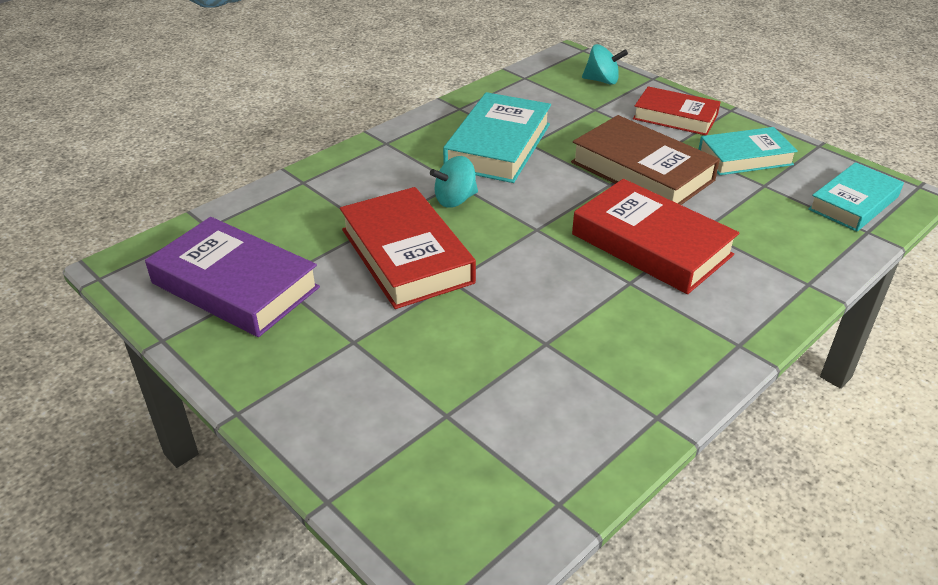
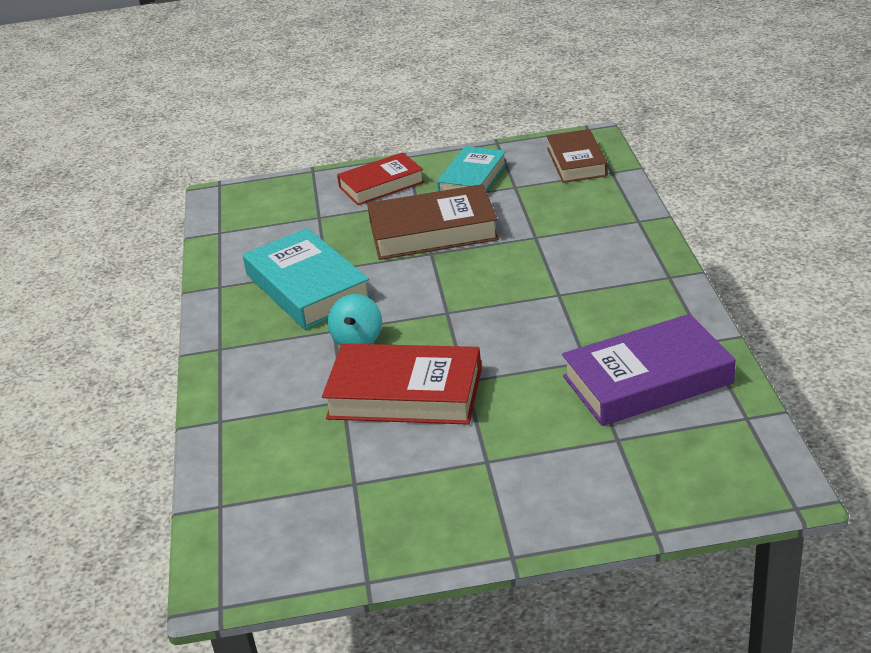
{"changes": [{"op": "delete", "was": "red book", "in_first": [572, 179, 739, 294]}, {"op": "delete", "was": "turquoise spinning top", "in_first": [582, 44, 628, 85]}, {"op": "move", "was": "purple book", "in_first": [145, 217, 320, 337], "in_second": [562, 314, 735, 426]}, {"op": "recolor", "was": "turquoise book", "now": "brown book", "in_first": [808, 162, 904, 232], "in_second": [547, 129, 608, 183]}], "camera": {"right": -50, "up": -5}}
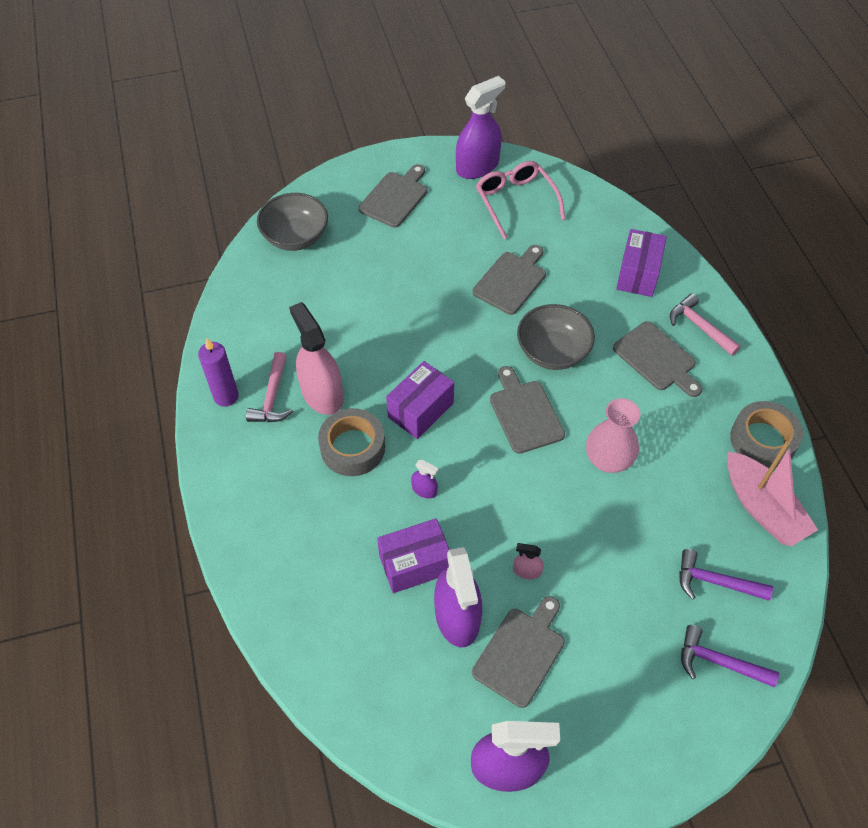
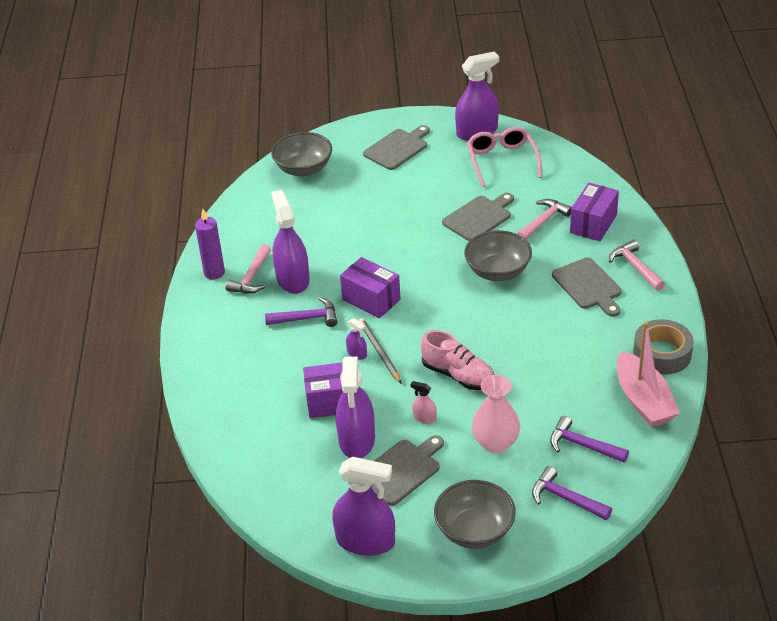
{"changes": [{"op": "delete", "was": "grey cutting board", "in_first": [490, 366, 565, 454]}, {"op": "insert", "now": "grey pencil", "in_second": [359, 318, 401, 383]}, {"op": "insert", "now": "pink shoe", "in_second": [421, 330, 494, 390]}, {"op": "insert", "now": "grey bowl", "in_second": [434, 480, 516, 549]}, {"op": "insert", "now": "pink hammer", "in_second": [517, 199, 572, 240]}, {"op": "move", "was": "pink vase", "in_first": [586, 398, 640, 473], "in_second": [472, 375, 520, 453]}, {"op": "replace", "was": "grey tape", "now": "purple hammer", "in_first": [318, 408, 385, 476], "in_second": [265, 297, 337, 327]}, {"op": "recolor", "was": "pink spray bottle", "now": "purple spray bottle", "in_first": [289, 302, 343, 415], "in_second": [271, 190, 310, 294]}, {"op": "rotate", "was": "purple box", "in_first": [386, 361, 454, 439], "in_second": [340, 257, 400, 318], "clockwise": 75}], "camera": {"right": 15, "up": -15}}
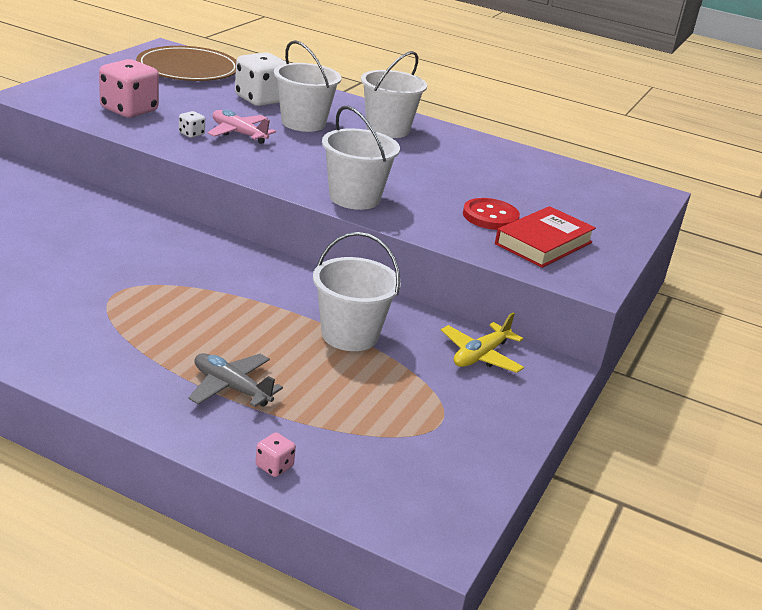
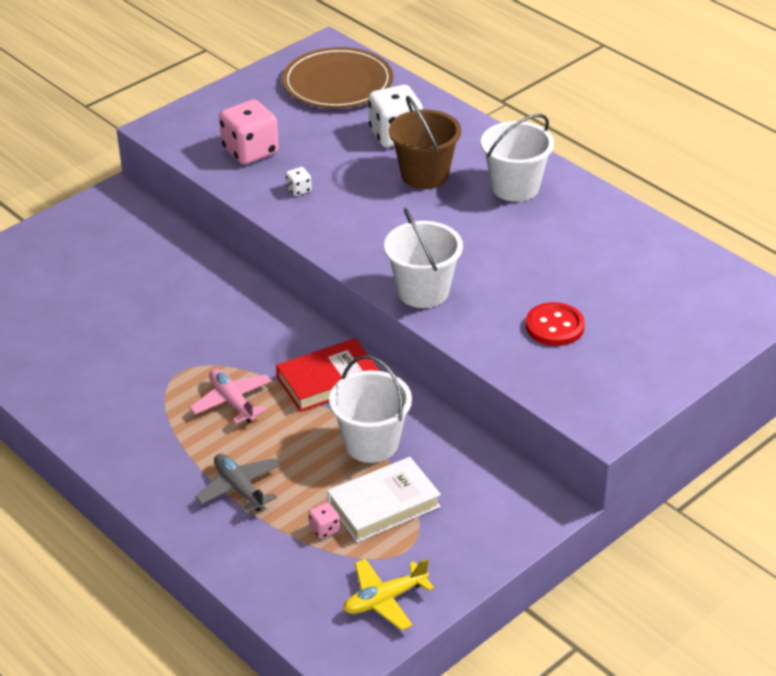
{"changes": [{"op": "insert", "now": "white book", "in_second": [327, 457, 441, 542]}, {"op": "move", "was": "pink plane", "in_first": [207, 110, 276, 144], "in_second": [189, 369, 272, 424]}, {"op": "move", "was": "pink dice", "in_first": [256, 432, 296, 477], "in_second": [308, 503, 340, 539]}, {"op": "move", "was": "yellow plane", "in_first": [441, 312, 524, 373], "in_second": [343, 559, 434, 631]}, {"op": "move", "was": "red book", "in_first": [495, 206, 596, 268], "in_second": [276, 338, 380, 412]}, {"op": "recolor", "was": "white bucket", "now": "brown bucket", "in_first": [274, 40, 341, 132], "in_second": [389, 96, 461, 189]}], "camera": {"right": 25, "up": 10}}
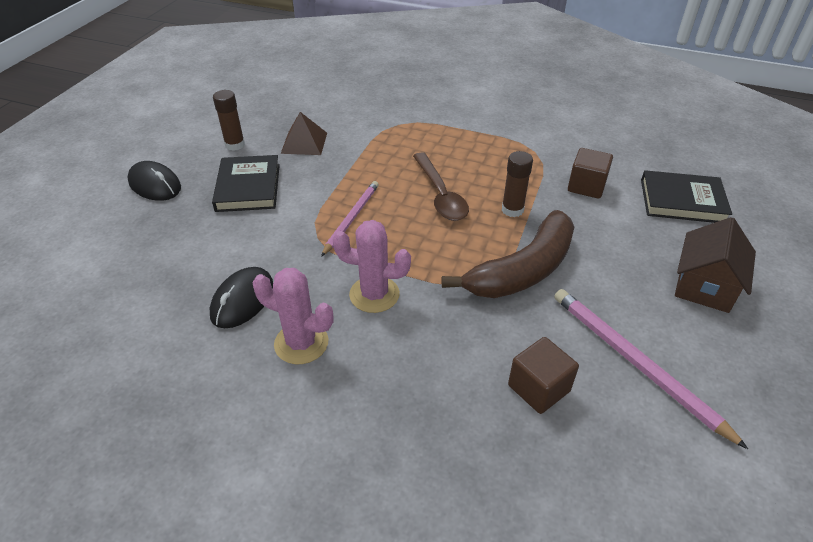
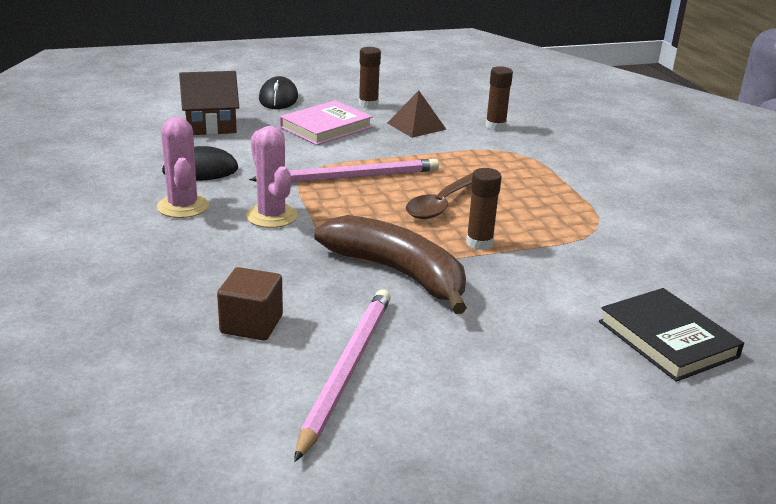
{"changes": [{"op": "delete", "was": "brown cube", "in_first": [568, 148, 613, 199]}, {"op": "insert", "now": "brown glue stick", "in_second": [486, 66, 513, 130]}, {"op": "move", "was": "brown house", "in_first": [675, 217, 756, 313], "in_second": [179, 71, 239, 135]}, {"op": "recolor", "was": "black book", "now": "pink book", "in_first": [212, 155, 280, 212], "in_second": [280, 100, 373, 145]}, {"op": "rotate", "was": "brown banana", "in_first": [442, 210, 574, 298], "in_second": [315, 215, 467, 314], "clockwise": -150}, {"op": "resize", "was": "pink pencil", "in_first": [321, 181, 379, 257], "in_second": [249, 159, 439, 182], "ratio": 1.5}], "camera": {"right": 50, "up": -15}}
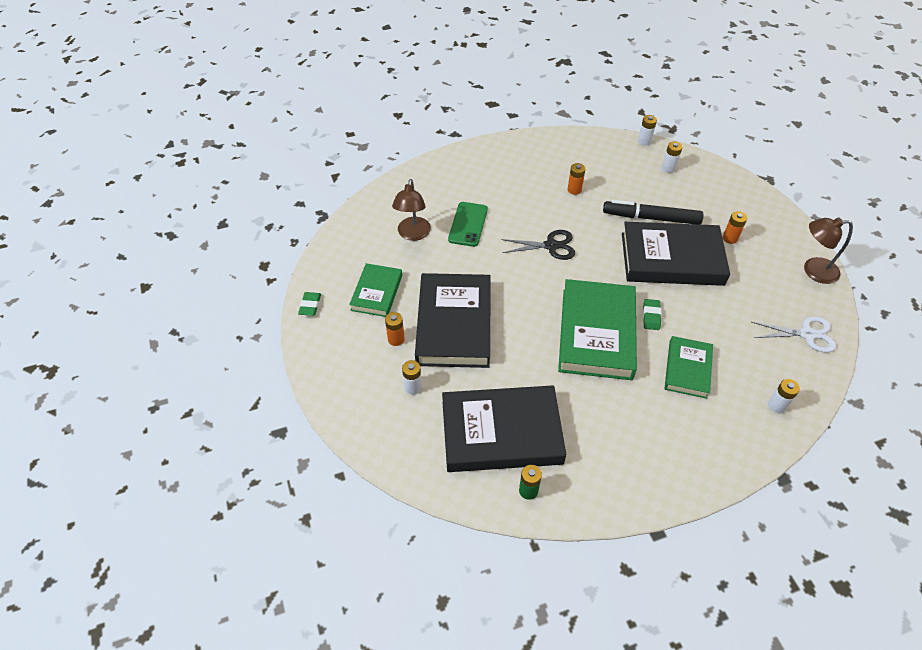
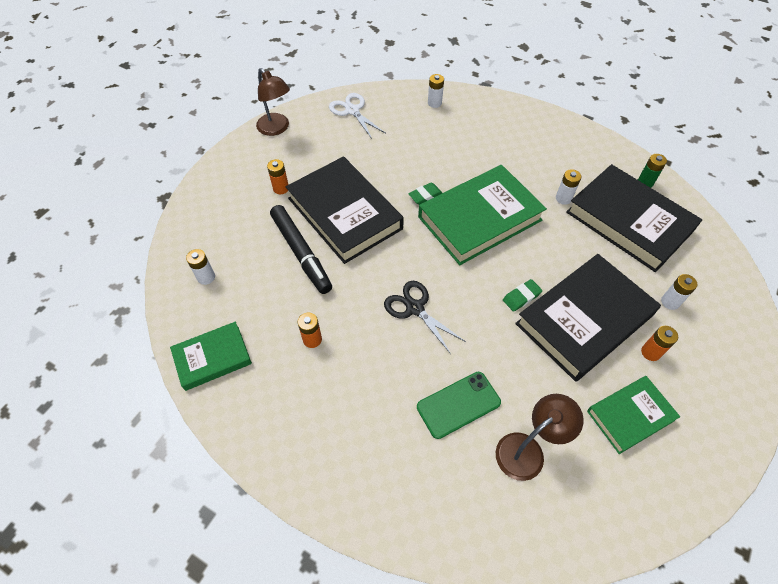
{"changes": [{"op": "move", "was": "green eraser", "in_first": [298, 292, 321, 316], "in_second": [503, 279, 542, 312]}, {"op": "move", "was": "white battery", "in_first": [638, 115, 657, 146], "in_second": [556, 169, 581, 205]}, {"op": "move", "was": "green book", "in_first": [664, 336, 713, 399], "in_second": [170, 322, 252, 391]}], "camera": {"right": -130, "up": 5}}
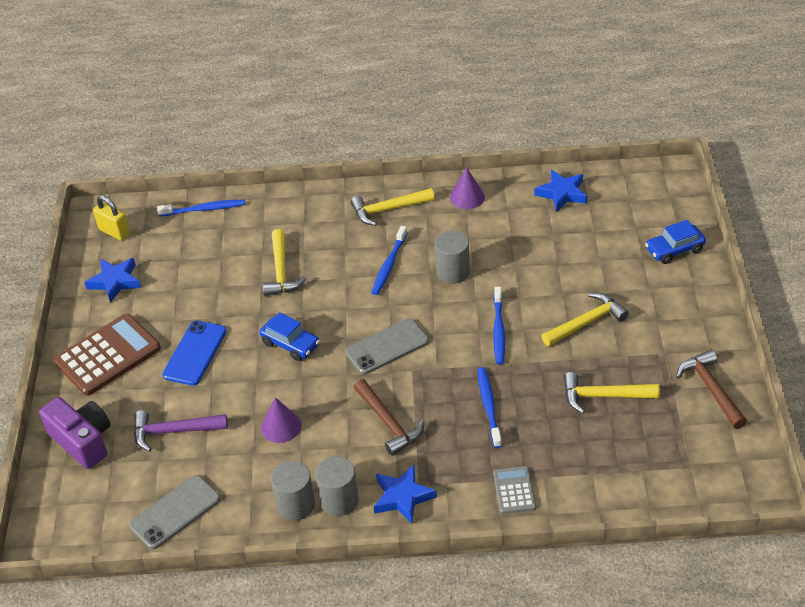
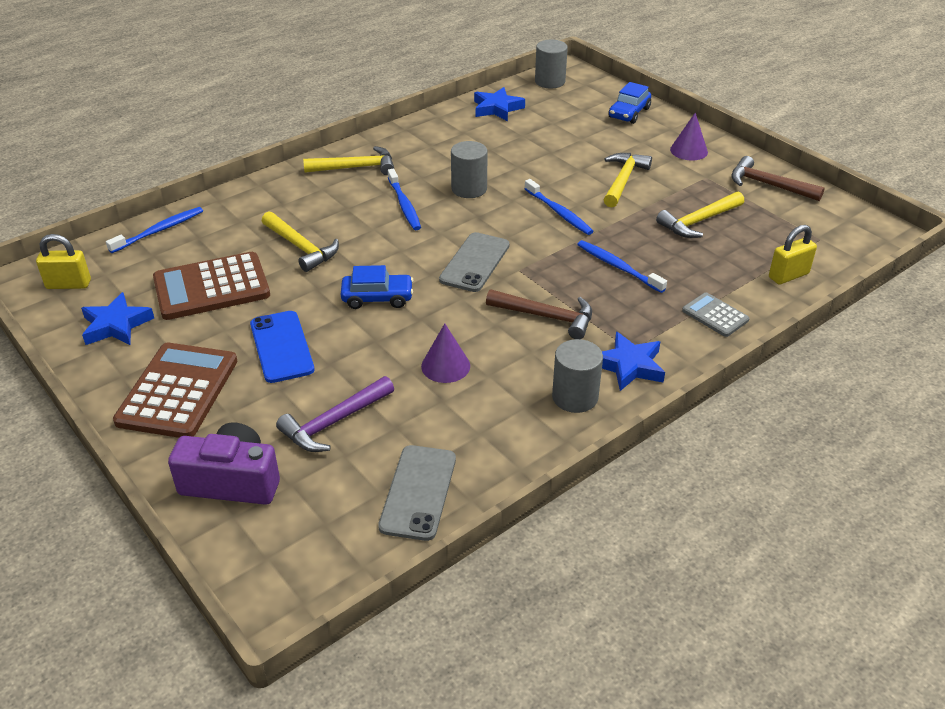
{"changes": [{"op": "insert", "now": "brown calculator", "in_second": [153, 252, 270, 320]}, {"op": "insert", "now": "yellow padlock", "in_second": [769, 225, 817, 284]}, {"op": "move", "was": "grey cylinder", "in_first": [271, 461, 315, 521], "in_second": [535, 40, 568, 88]}, {"op": "move", "was": "purple cone", "in_first": [450, 167, 485, 209], "in_second": [670, 113, 708, 160]}, {"op": "rotate", "was": "yellow hammer", "in_first": [351, 188, 435, 226], "in_second": [303, 146, 394, 175], "clockwise": -135}], "camera": {"right": -40, "up": -5}}
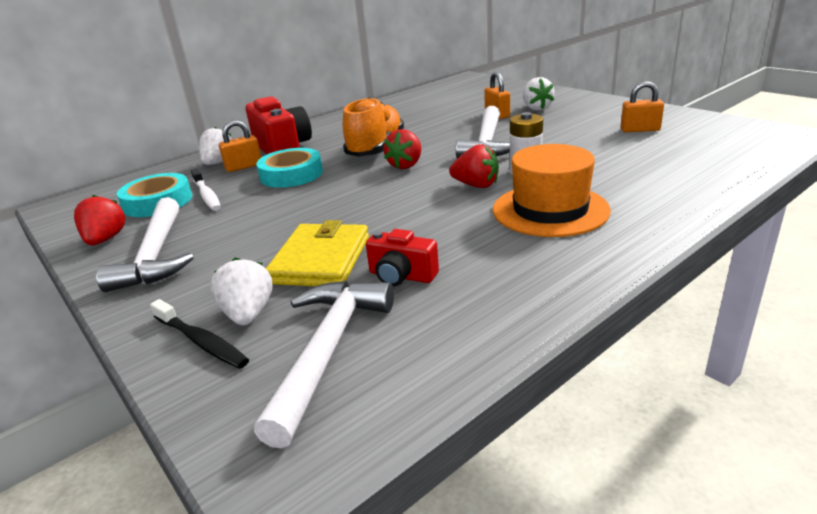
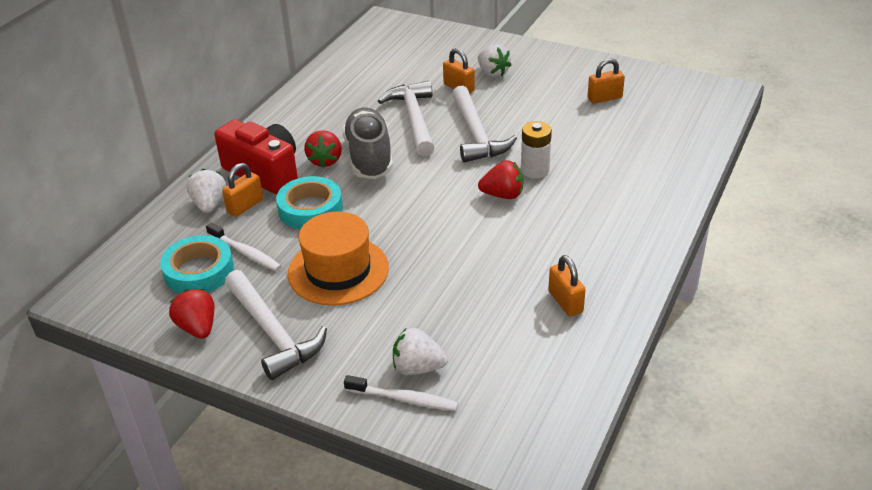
{"changes": [{"op": "delete", "was": "yellow wallet", "in_first": [266, 220, 369, 286]}, {"op": "delete", "was": "red camera", "in_first": [366, 229, 439, 287]}, {"op": "insert", "now": "orange padlock", "in_second": [548, 255, 586, 317]}, {"op": "move", "was": "white hammer", "in_first": [254, 281, 394, 448], "in_second": [378, 81, 434, 156]}, {"op": "move", "was": "red strawberry", "in_first": [383, 129, 421, 169], "in_second": [304, 130, 342, 168]}, {"op": "move", "was": "orange hat", "in_first": [493, 144, 611, 237], "in_second": [288, 212, 389, 306]}, {"op": "recolor", "was": "black toothbrush", "now": "white toothbrush", "in_first": [150, 299, 249, 369], "in_second": [344, 375, 458, 411]}, {"op": "recolor", "was": "orange shoe", "now": "grey shoe", "in_first": [343, 97, 404, 157], "in_second": [342, 108, 393, 179]}, {"op": "rotate", "was": "white strawberry", "in_first": [210, 258, 273, 325], "in_second": [393, 328, 448, 375], "clockwise": -45}], "camera": {"right": -25, "up": 10}}
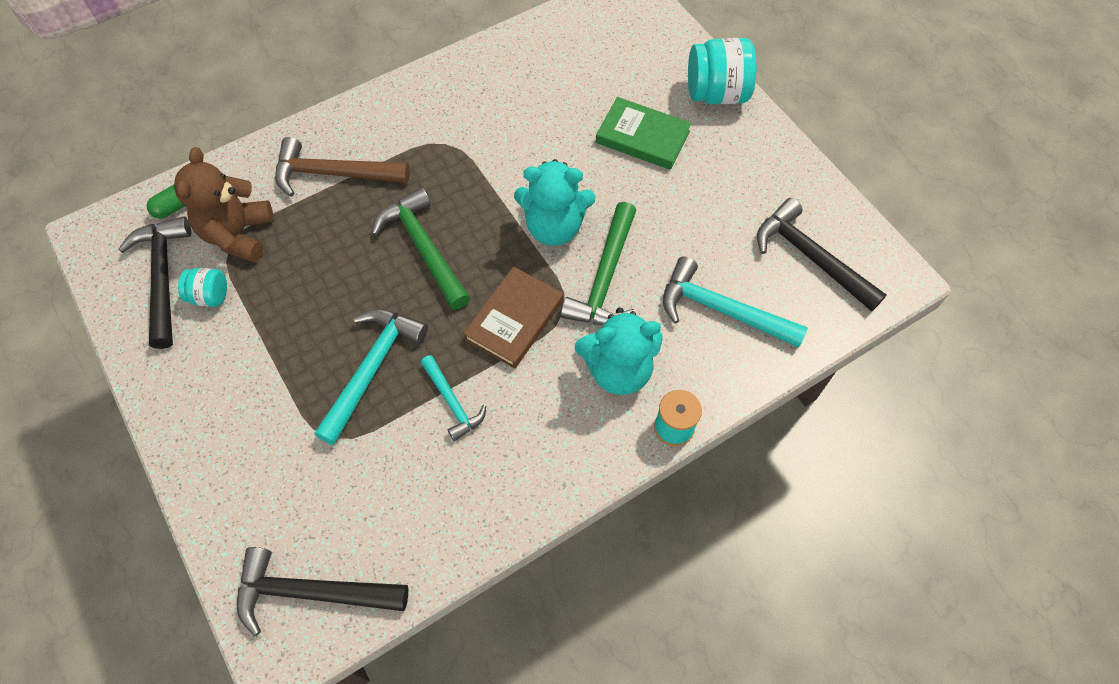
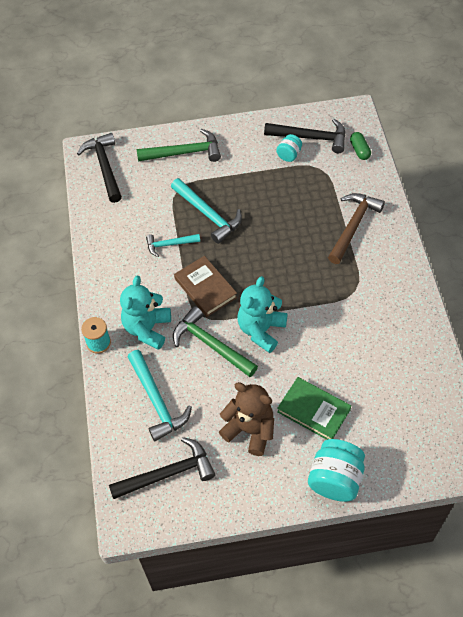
{"changes": [{"op": "move", "was": "brown teddy bear", "in_first": [174, 147, 273, 262], "in_second": [219, 382, 274, 456]}, {"op": "move", "was": "green hammer", "in_first": [372, 187, 470, 310], "in_second": [137, 129, 221, 162]}, {"op": "rotate", "was": "black hammer", "in_first": [237, 547, 408, 636], "in_second": [77, 133, 122, 203], "clockwise": -45}, {"op": "rotate", "was": "green book", "in_first": [596, 97, 692, 170], "in_second": [277, 377, 351, 440], "clockwise": 75}, {"op": "rotate", "was": "turquoise hammer", "in_first": [663, 256, 808, 348], "in_second": [128, 350, 192, 441], "clockwise": 105}], "camera": {"right": 115, "up": -5}}
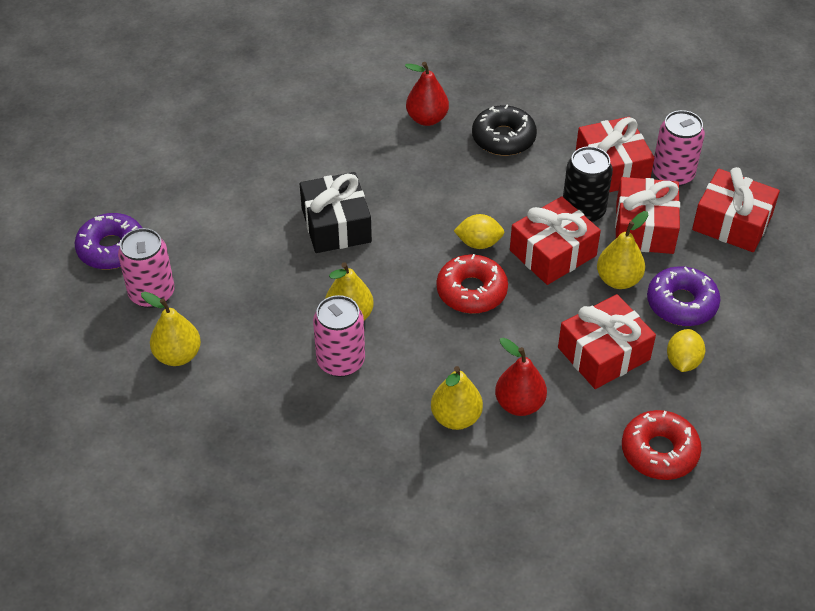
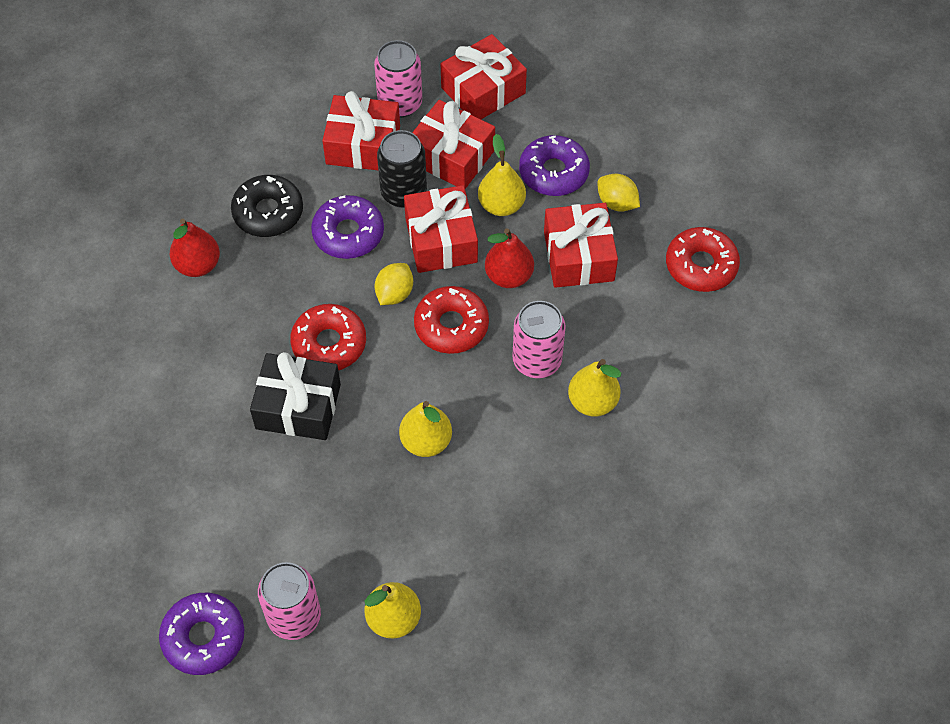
{"changes": [{"op": "insert", "now": "red donut", "in_second": [290, 304, 366, 370]}, {"op": "insert", "now": "purple donut", "in_second": [311, 195, 384, 259]}, {"op": "move", "was": "pink can", "in_first": [313, 295, 365, 377], "in_second": [512, 301, 566, 378]}, {"op": "move", "was": "red pear", "in_first": [495, 338, 547, 416], "in_second": [485, 228, 534, 288]}], "camera": {"right": -65, "up": 10}}
